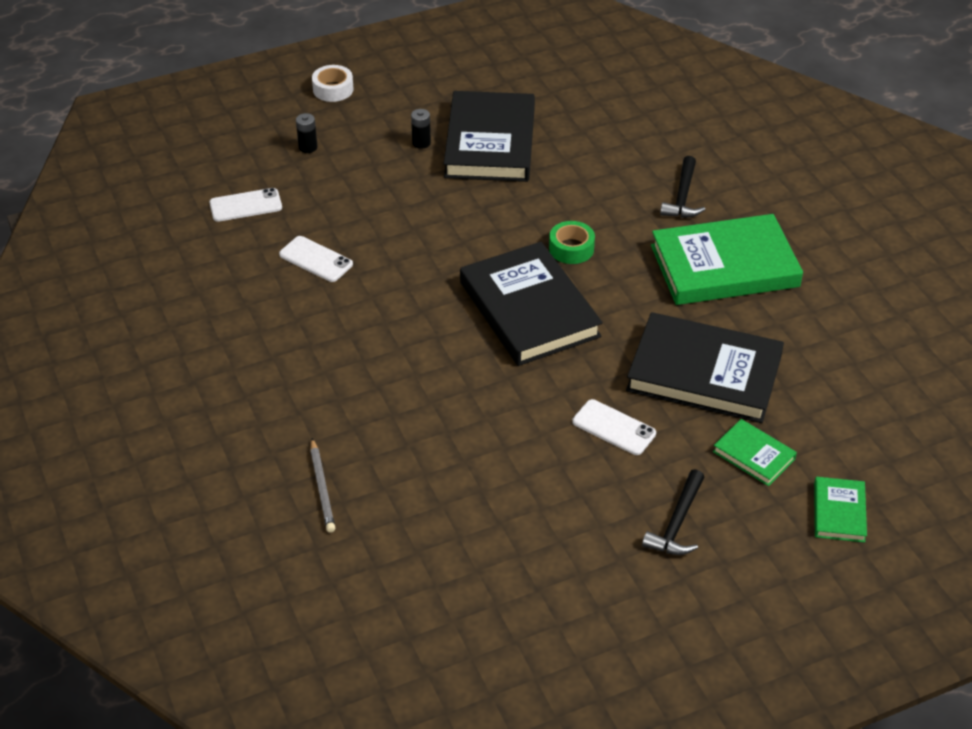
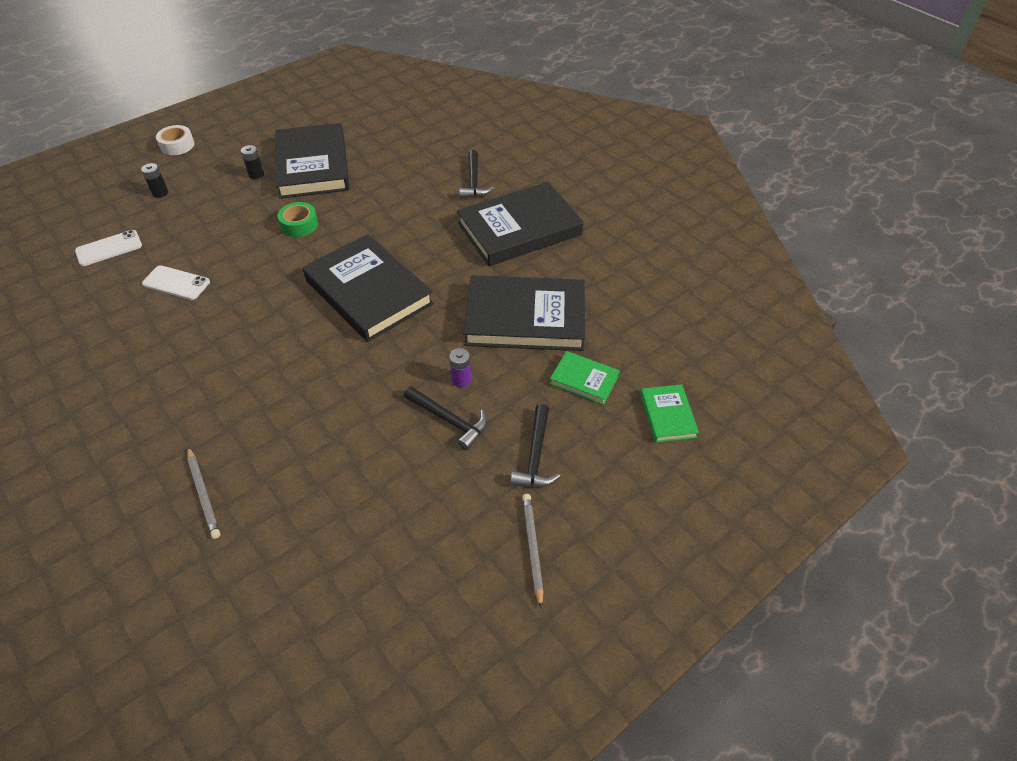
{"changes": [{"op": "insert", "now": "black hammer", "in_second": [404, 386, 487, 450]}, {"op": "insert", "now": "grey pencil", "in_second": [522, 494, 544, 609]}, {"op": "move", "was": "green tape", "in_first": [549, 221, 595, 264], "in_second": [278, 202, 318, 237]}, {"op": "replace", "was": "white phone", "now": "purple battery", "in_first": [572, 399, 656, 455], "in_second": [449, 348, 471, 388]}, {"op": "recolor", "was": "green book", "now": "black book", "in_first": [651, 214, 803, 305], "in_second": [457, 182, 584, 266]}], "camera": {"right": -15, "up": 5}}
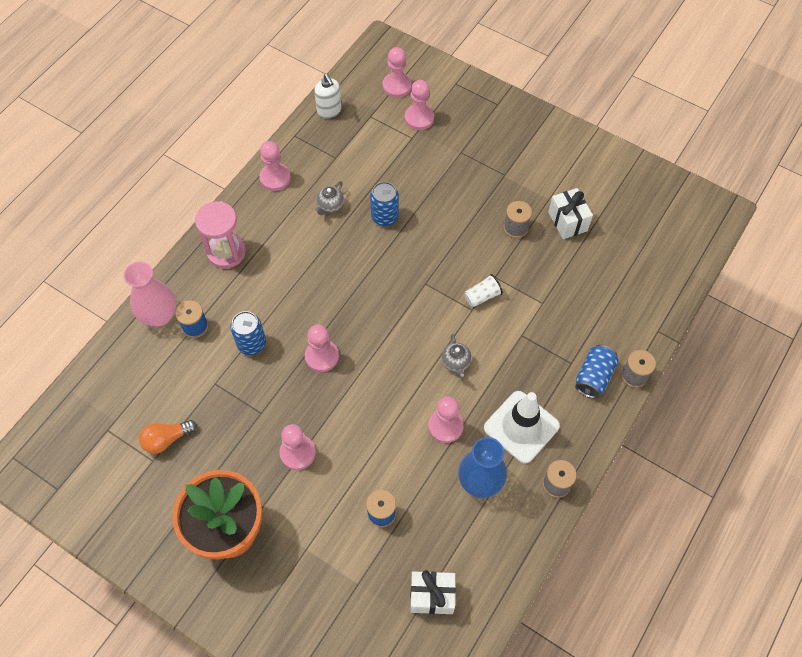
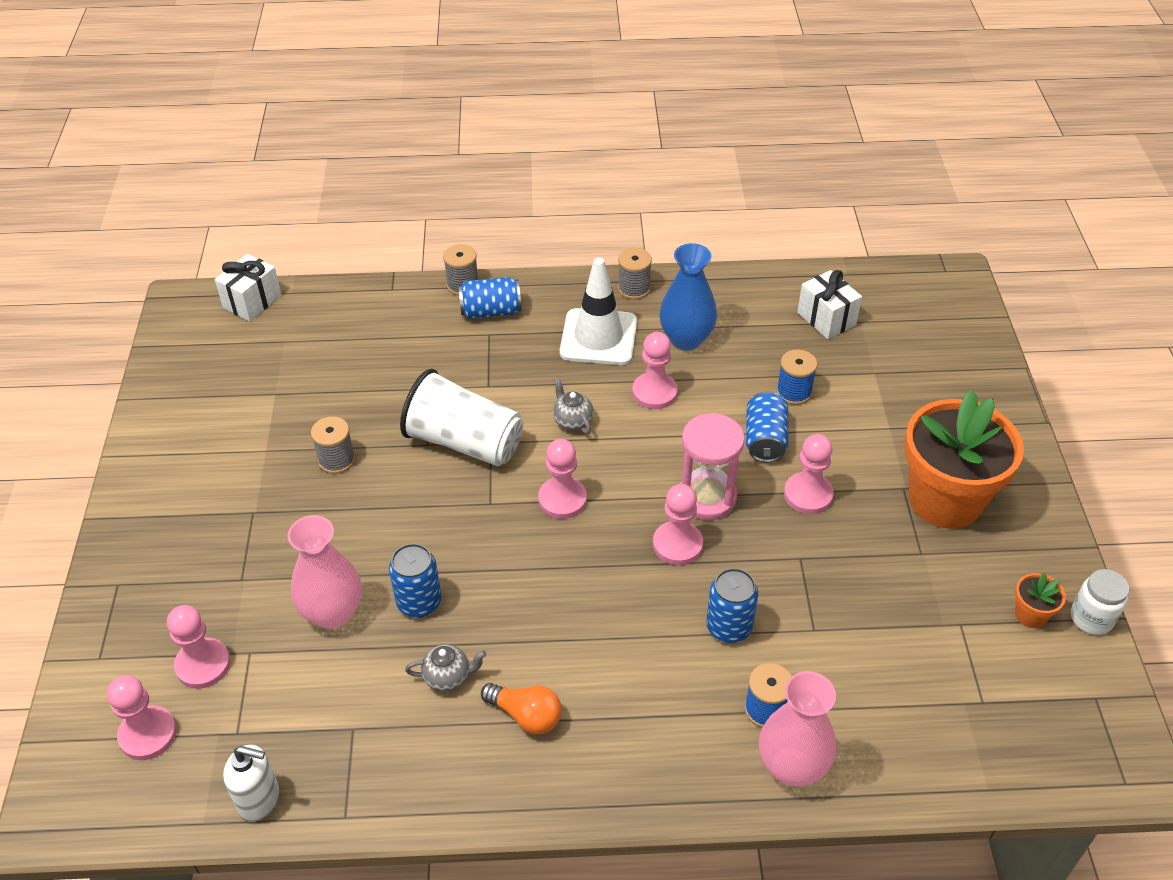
{"changes": [{"op": "insert", "now": "pink vase", "in_second": [288, 515, 362, 629]}, {"op": "insert", "now": "blue can", "in_second": [746, 391, 788, 463]}, {"op": "insert", "now": "orange flower pot", "in_second": [1015, 573, 1066, 628]}, {"op": "insert", "now": "white jar", "in_second": [1071, 569, 1129, 635]}, {"op": "move", "was": "orange light bulb", "in_first": [139, 420, 197, 454], "in_second": [481, 683, 562, 734]}, {"op": "move", "was": "pink hourglass", "in_first": [195, 201, 246, 269], "in_second": [680, 413, 745, 520]}, {"op": "move", "was": "pink pawn", "in_first": [259, 141, 291, 191], "in_second": [538, 439, 587, 519]}, {"op": "move", "was": "white gift", "in_first": [548, 188, 593, 239], "in_second": [215, 254, 282, 322]}, {"op": "rotate", "was": "white soap dispenser", "in_first": [314, 74, 342, 118], "in_second": [223, 745, 279, 821], "clockwise": 75}, {"op": "rotate", "was": "grey teapot", "in_first": [441, 334, 472, 378], "in_second": [553, 377, 594, 434], "clockwise": -75}, {"op": "resize", "was": "white cup", "in_first": [464, 274, 503, 307], "in_second": [400, 369, 523, 466], "ratio": 2.23}], "camera": {"right": -125, "up": -15}}
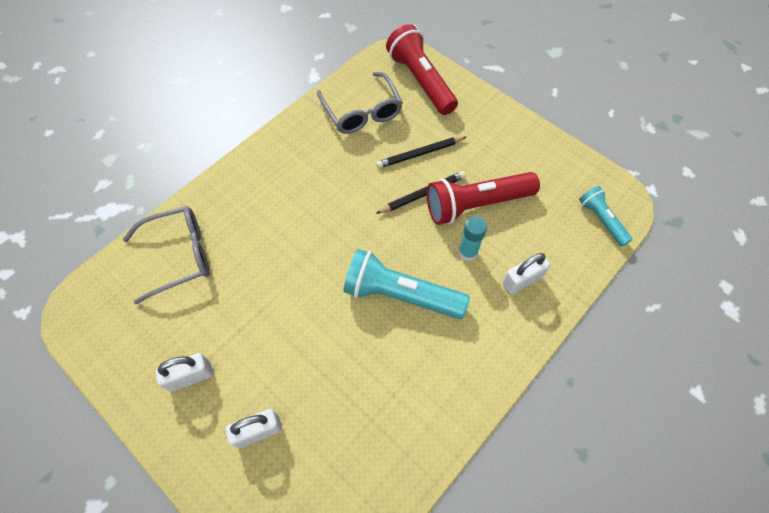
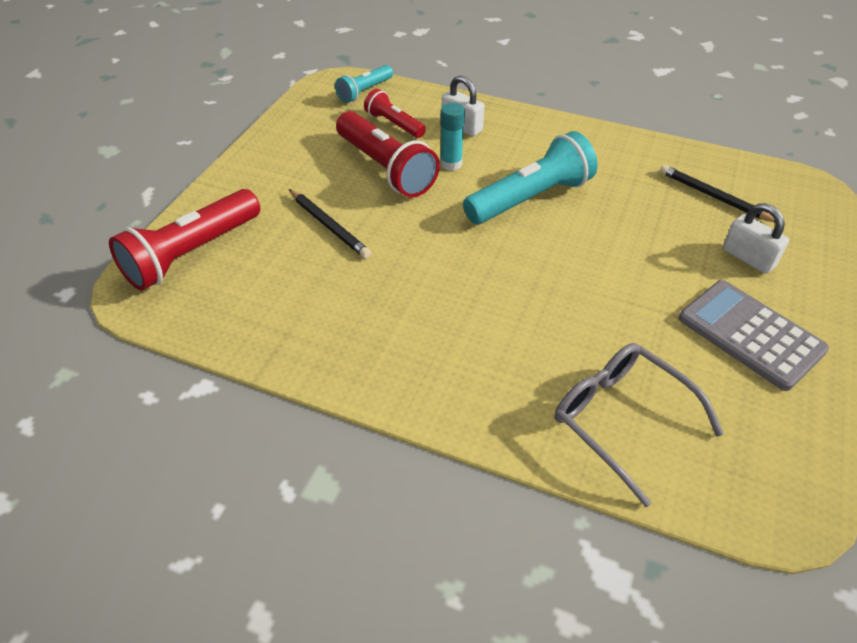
{"changes": [{"op": "delete", "was": "grey glasses", "in_first": [317, 72, 403, 134]}, {"op": "insert", "now": "red flashlight", "in_second": [364, 89, 426, 138]}, {"op": "move", "was": "black pencil", "in_first": [376, 171, 466, 214], "in_second": [660, 165, 776, 223]}, {"op": "replace", "was": "white padlock", "now": "grey calculator", "in_first": [155, 353, 213, 392], "in_second": [679, 280, 829, 391]}, {"op": "rotate", "was": "turquoise flashlight", "in_first": [343, 249, 470, 319], "in_second": [463, 131, 598, 224], "clockwise": -120}], "camera": {"right": -110, "up": -15}}
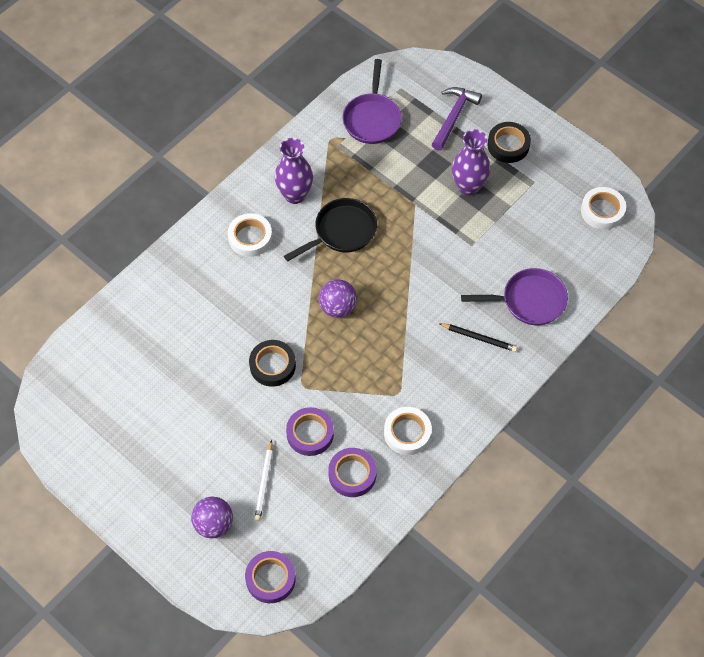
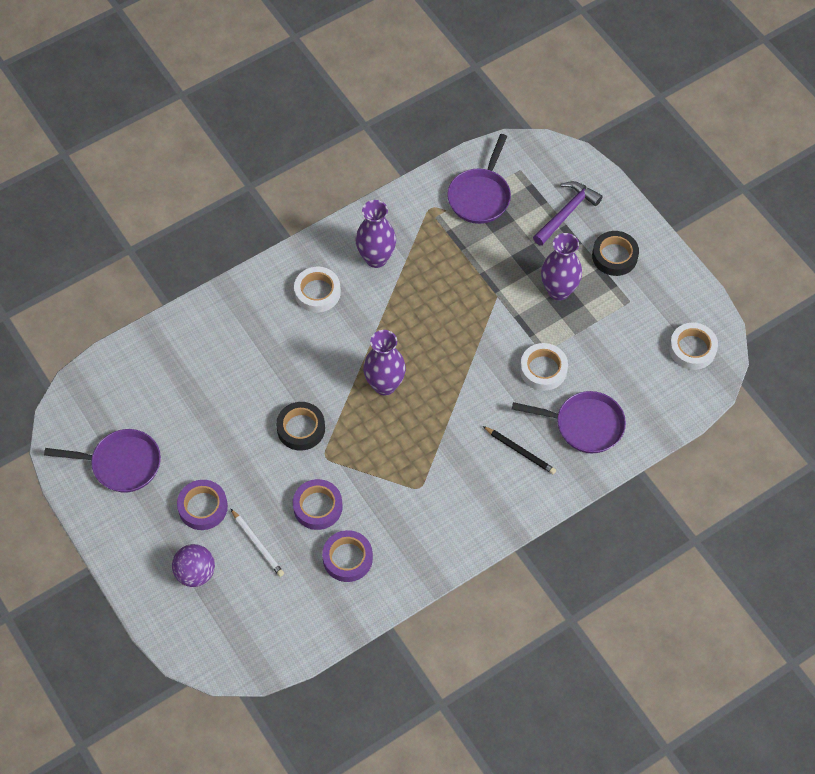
{"changes": [{"op": "delete", "was": "black pan", "in_first": [284, 198, 377, 262]}, {"op": "insert", "now": "purple pan", "in_second": [44, 429, 161, 492]}, {"op": "move", "was": "purple tape", "in_first": [245, 551, 296, 603], "in_second": [177, 480, 228, 530]}, {"op": "move", "was": "white tape", "in_first": [384, 407, 432, 455], "in_second": [520, 343, 568, 391]}, {"op": "replace", "was": "purple ball", "now": "purple vase", "in_first": [319, 279, 357, 318], "in_second": [363, 330, 406, 395]}, {"op": "rotate", "was": "white pencil", "in_first": [255, 440, 273, 521], "in_second": [231, 509, 284, 577], "clockwise": -60}], "camera": {"right": 15, "up": 0}}
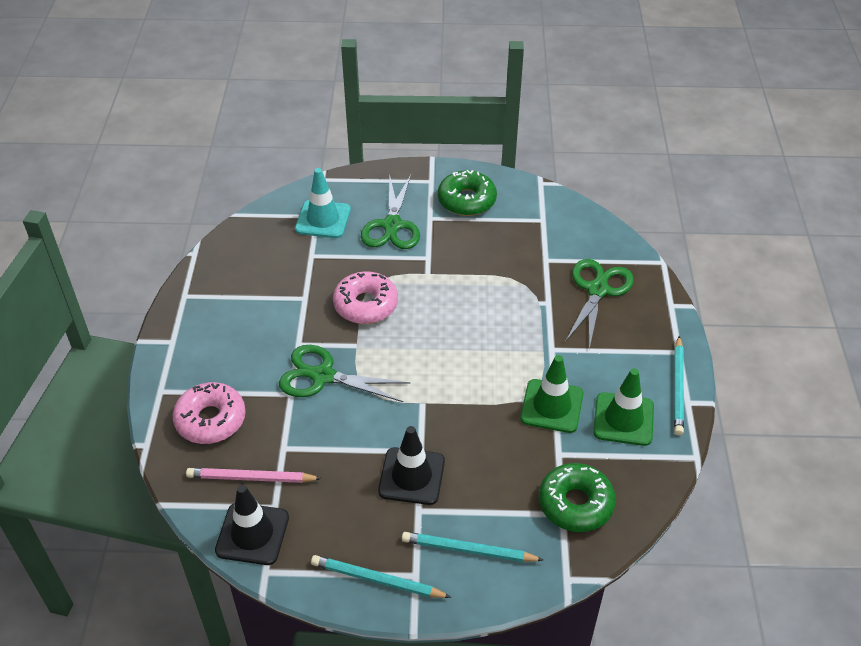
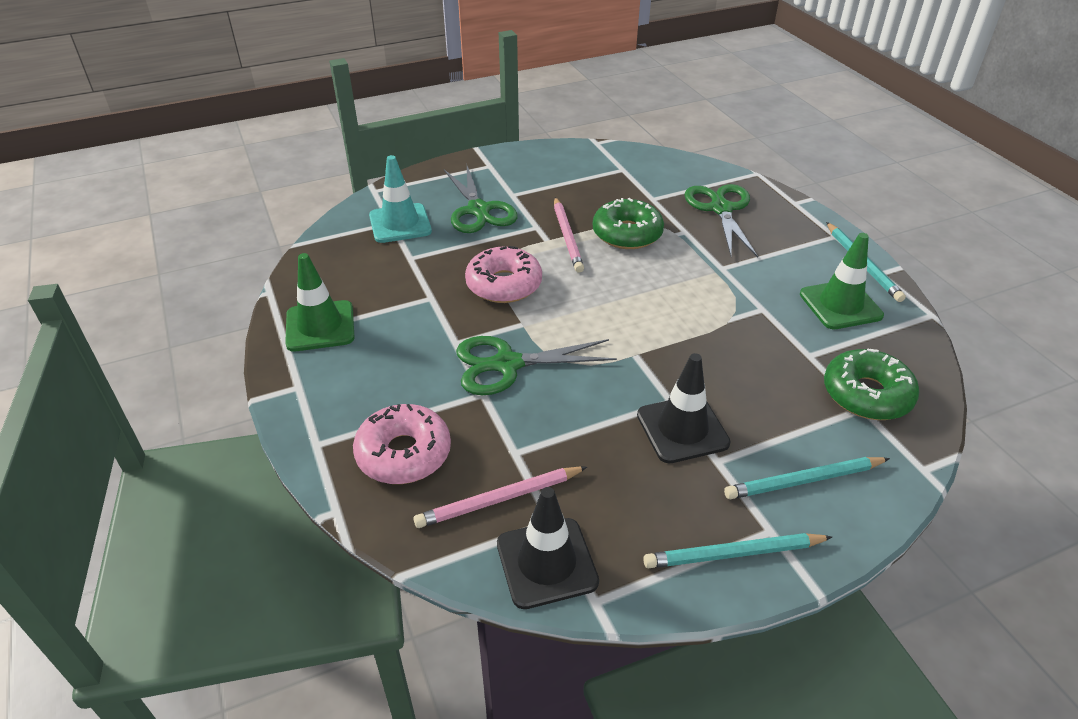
{"changes": [{"op": "insert", "now": "pink pencil", "in_second": [554, 197, 584, 273]}, {"op": "move", "was": "green donut", "in_first": [438, 170, 497, 216], "in_second": [593, 198, 664, 249]}, {"op": "move", "was": "green traffic cone", "in_first": [520, 355, 583, 433], "in_second": [285, 253, 355, 351]}], "camera": {"right": -25, "up": -5}}
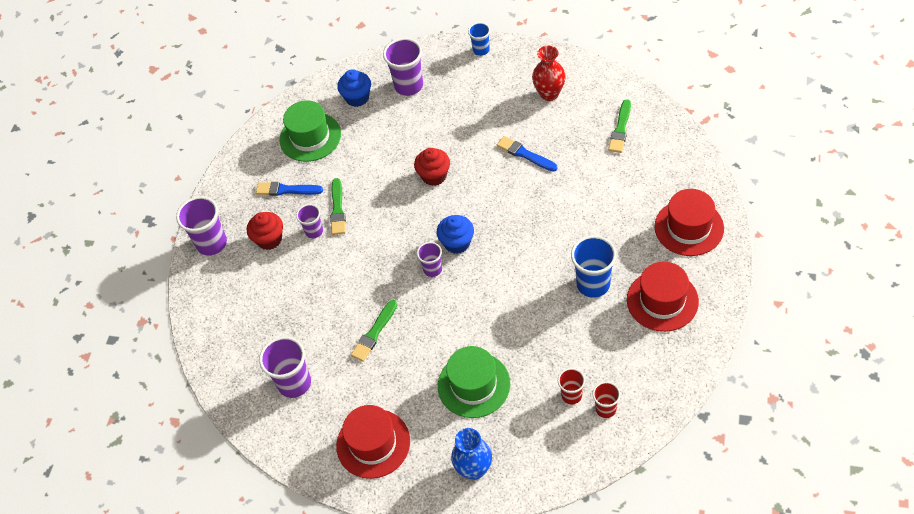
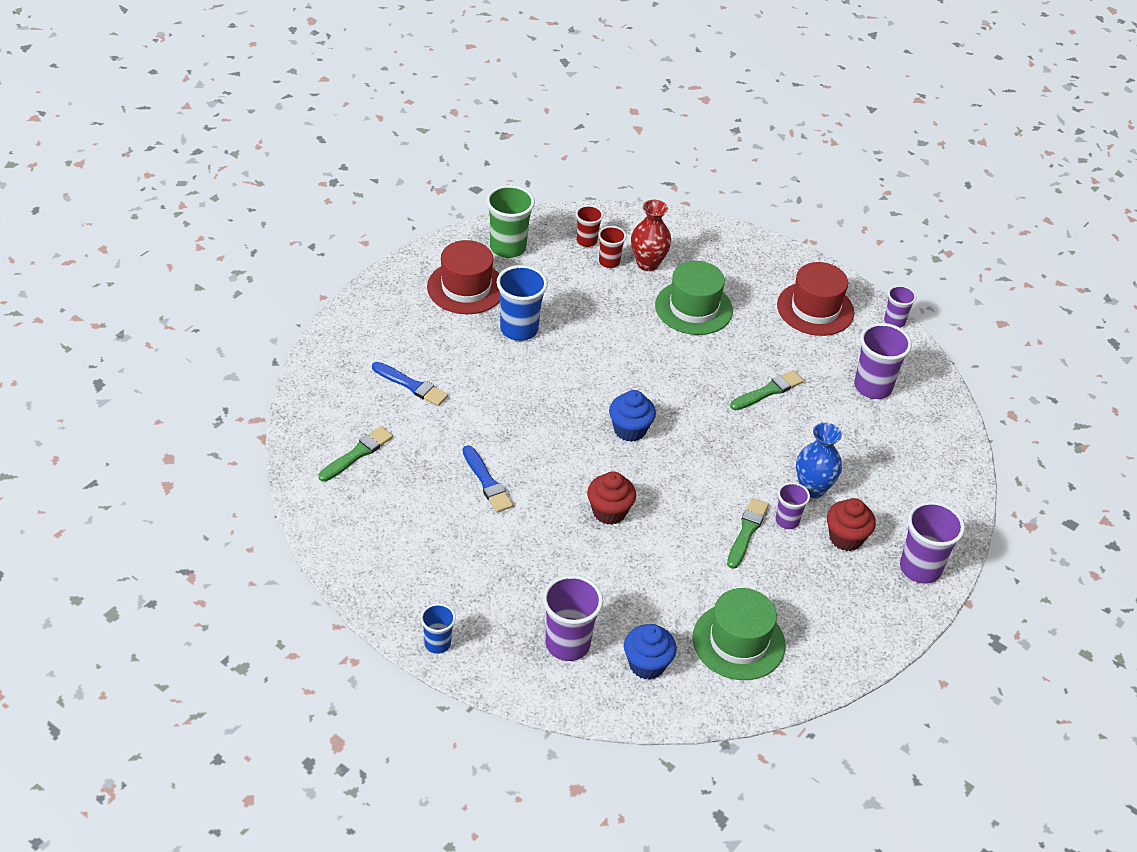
{"changes": [{"op": "delete", "was": "red hat", "in_first": [654, 189, 724, 256]}, {"op": "insert", "now": "green cup", "in_second": [486, 185, 535, 258]}, {"op": "move", "was": "blue brush", "in_first": [256, 182, 323, 196], "in_second": [372, 362, 448, 406]}, {"op": "move", "was": "purple cup", "in_first": [417, 242, 442, 277], "in_second": [884, 285, 916, 328]}, {"op": "move", "was": "blue vase", "in_first": [451, 428, 492, 480], "in_second": [796, 423, 842, 498]}, {"op": "move", "was": "red vase", "in_first": [532, 46, 566, 101], "in_second": [631, 200, 671, 271]}], "camera": {"right": -165, "up": -10}}
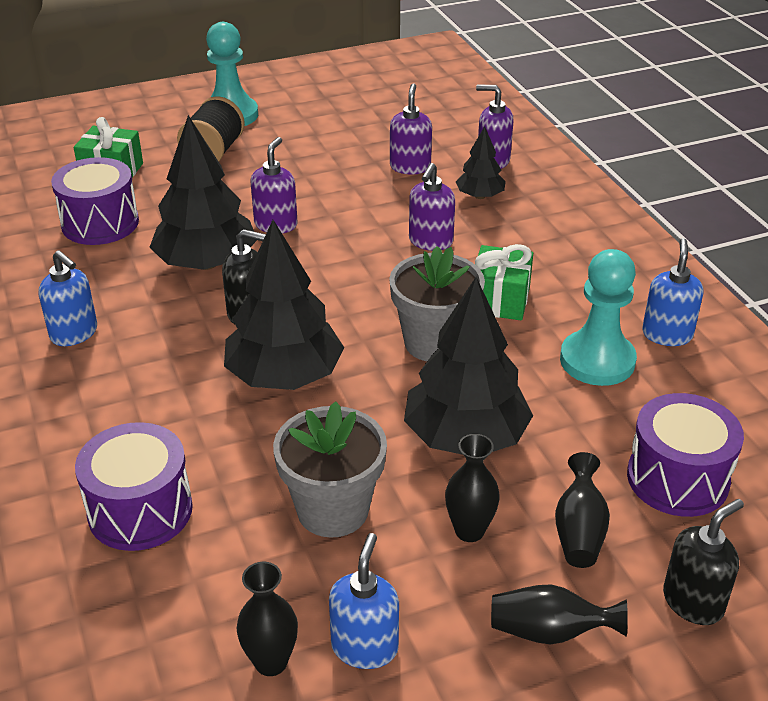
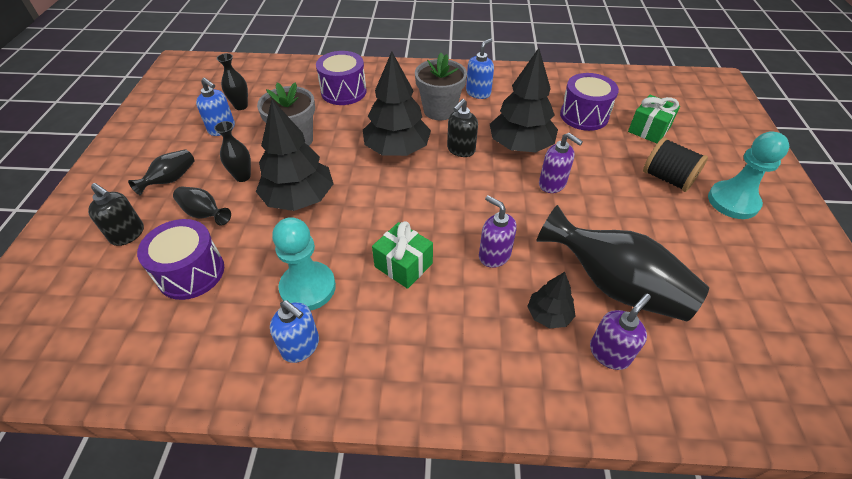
{"changes": [{"op": "move", "was": "grey flower pot", "in_first": [389, 246, 485, 361], "in_second": [415, 53, 467, 120]}, {"op": "replace", "was": "purple soap dispenser", "now": "black vase", "in_first": [390, 83, 432, 174], "in_second": [537, 205, 709, 321]}, {"op": "rotate", "was": "blue soap dispenser", "in_first": [39, 250, 97, 346], "in_second": [466, 38, 494, 99], "clockwise": 150}, {"op": "rotate", "was": "black soap dispenser", "in_first": [663, 499, 744, 625], "in_second": [88, 183, 144, 246], "clockwise": -45}], "camera": {"right": 115, "up": 10}}
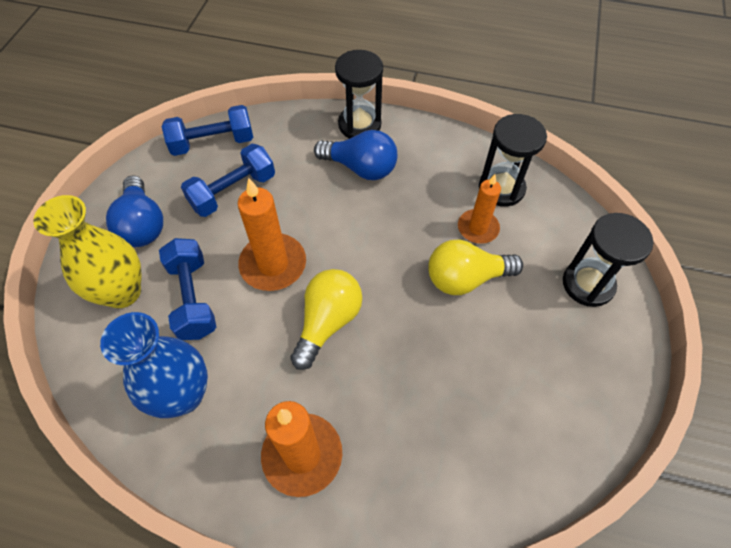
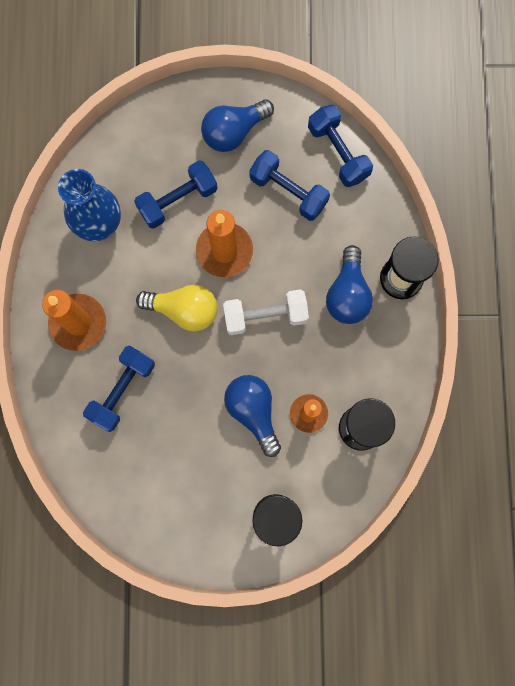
{"changes": [{"op": "delete", "was": "yellow vase", "in_first": [33, 195, 142, 308]}, {"op": "insert", "now": "blue dumbbell", "in_second": [83, 345, 155, 432]}, {"op": "insert", "now": "white dumbbell", "in_second": [223, 289, 309, 335]}, {"op": "recolor", "was": "yellow light bulb", "now": "blue light bulb", "in_first": [428, 239, 523, 295], "in_second": [224, 375, 281, 457]}], "camera": {"right": 75, "up": 20}}
